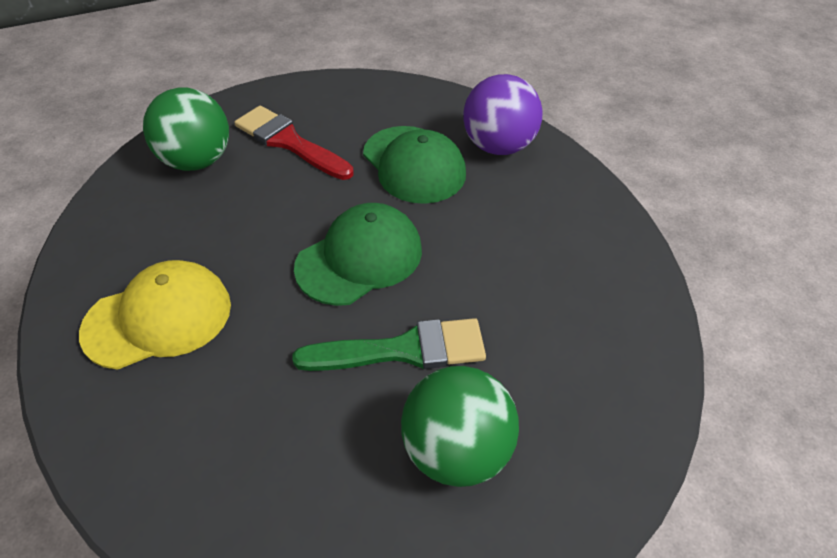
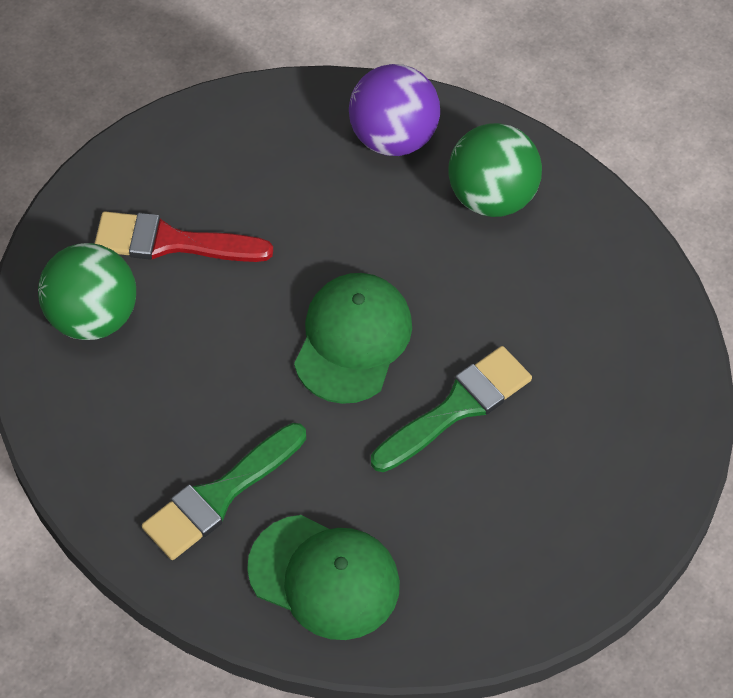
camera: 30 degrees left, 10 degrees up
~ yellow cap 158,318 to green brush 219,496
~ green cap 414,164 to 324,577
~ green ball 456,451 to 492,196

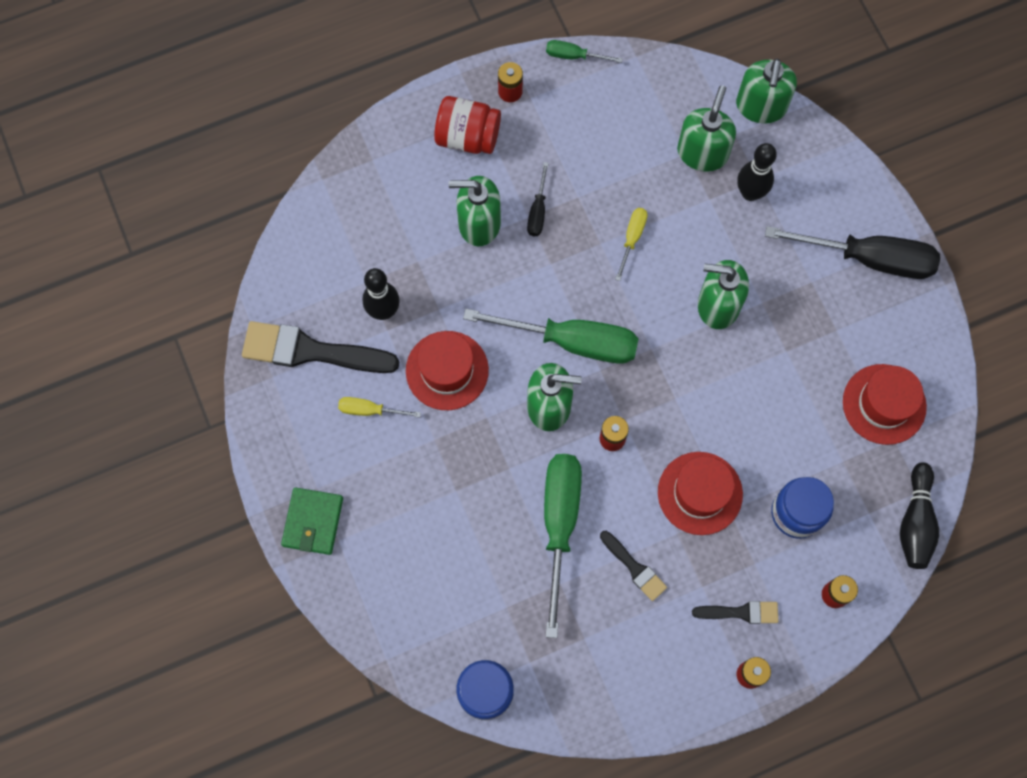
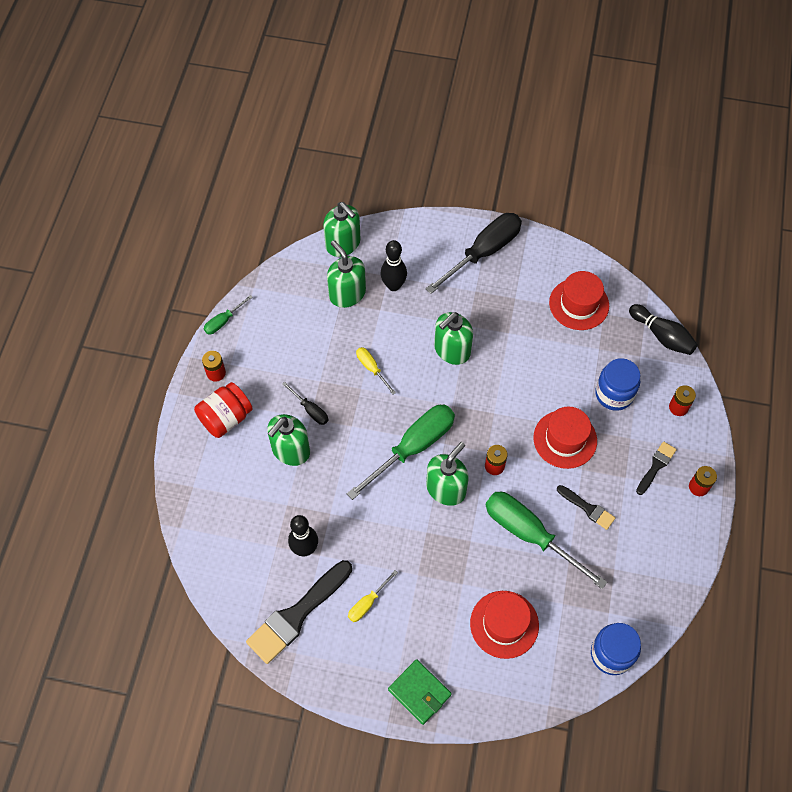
camera: 55 degrees left, 10 degrees down
~ red hat 447,370 to 504,624
~ black brush 634,568 = 588,508 45 degrees clockwise

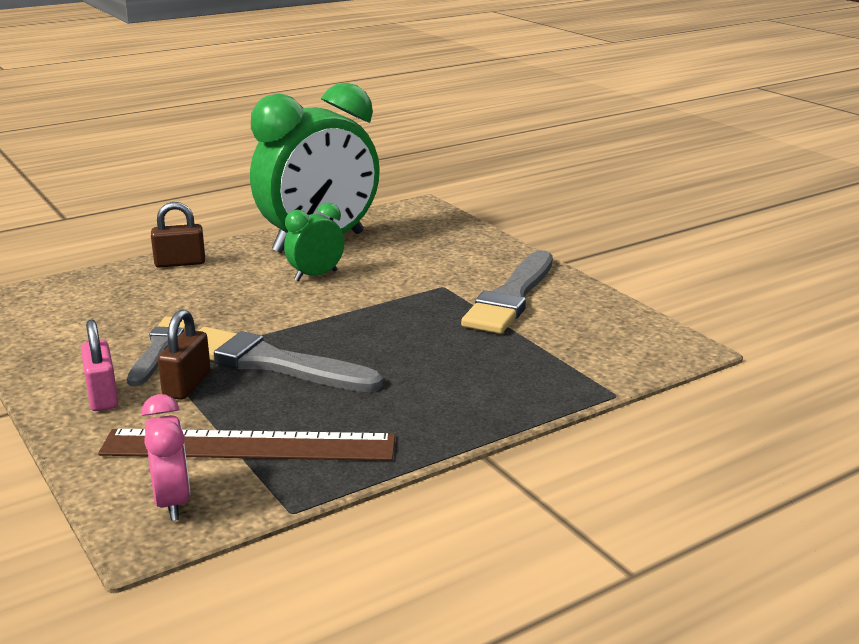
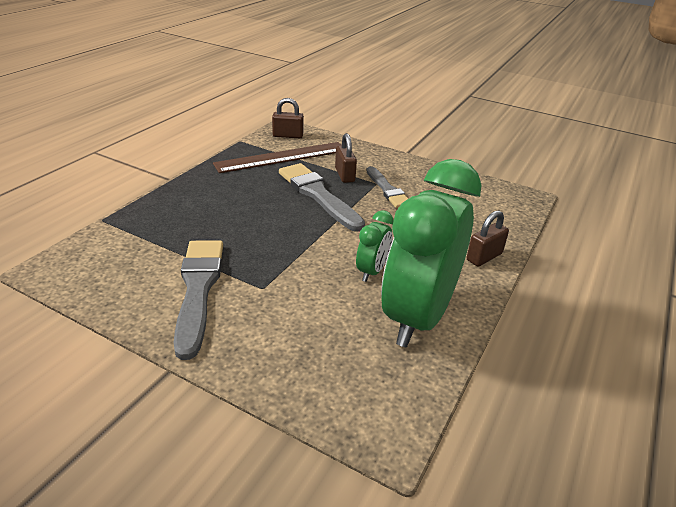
camera: 150 degrees right, 10 degrees up
~ pink clock 172,502 to brown padlock 288,136
~ grey brush 271,363 = 318,195 120 degrees counterclockwise
- pink padlock 102,396

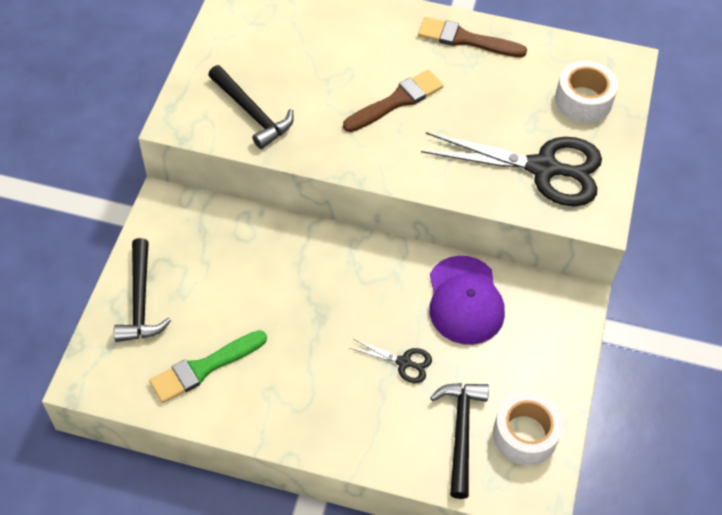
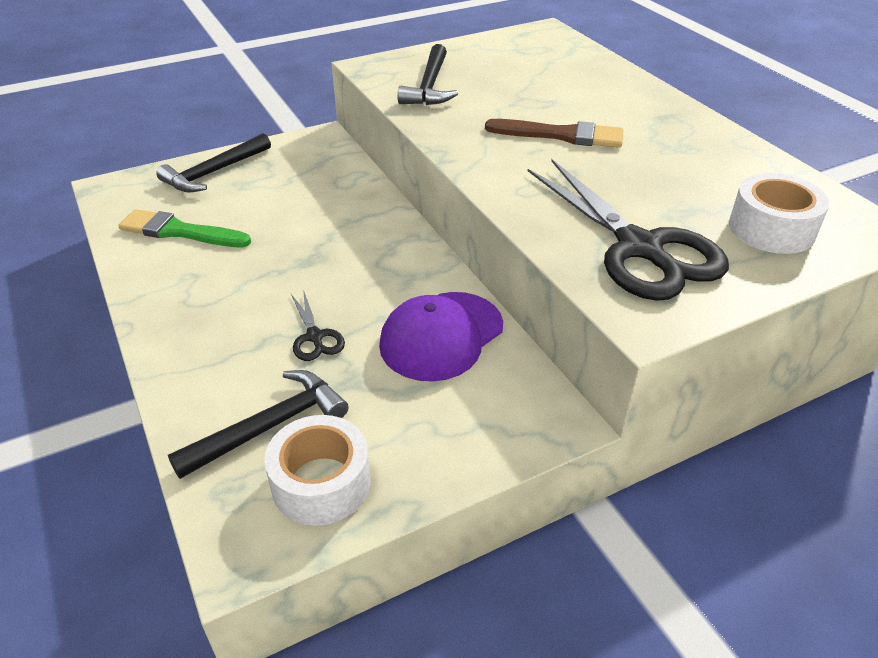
camera: 50 degrees right, 15 degrees down
- brown brush 466,39

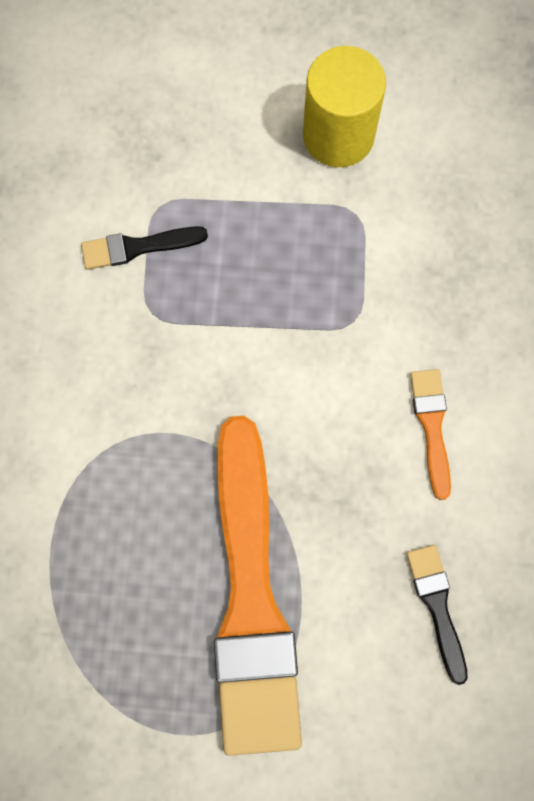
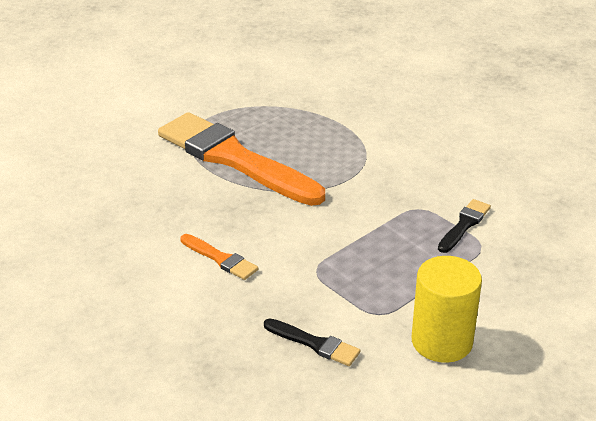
camera: 135 degrees right, 40 degrees down
~ black brush 437,606 to 314,344

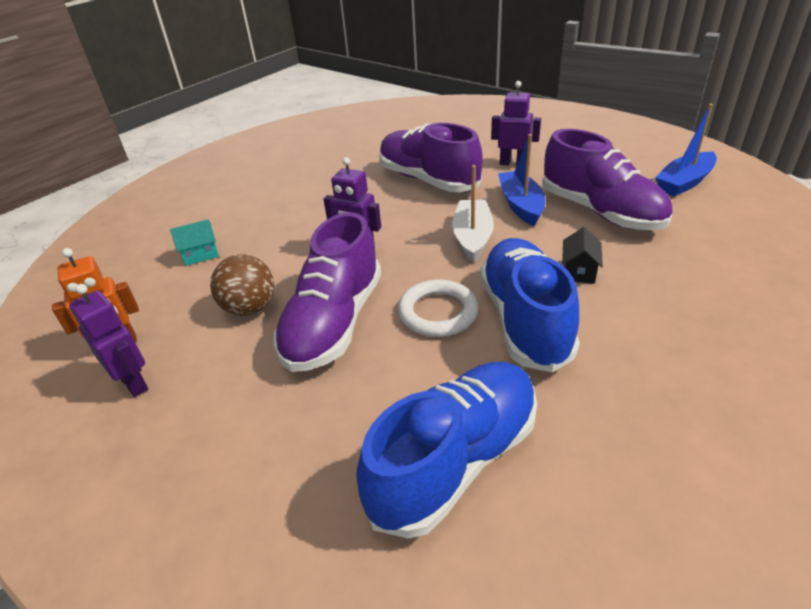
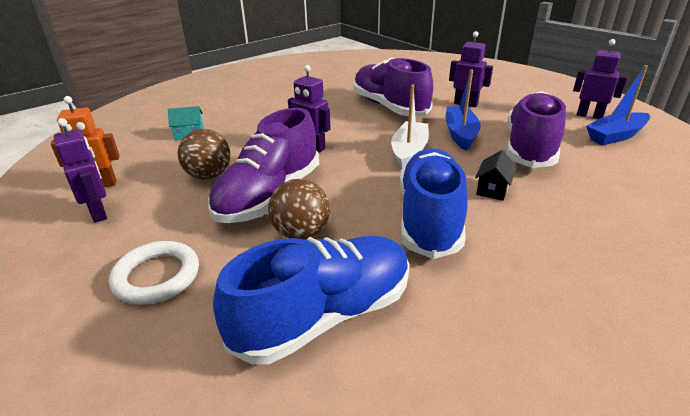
camera: 10 degrees right, 5 degrees down
~ white ring 438,312 to 157,276
+ brown ball 301,233
~ purple shoe 601,212 = 529,148 135 degrees counterclockwise
+ purple robot 589,116

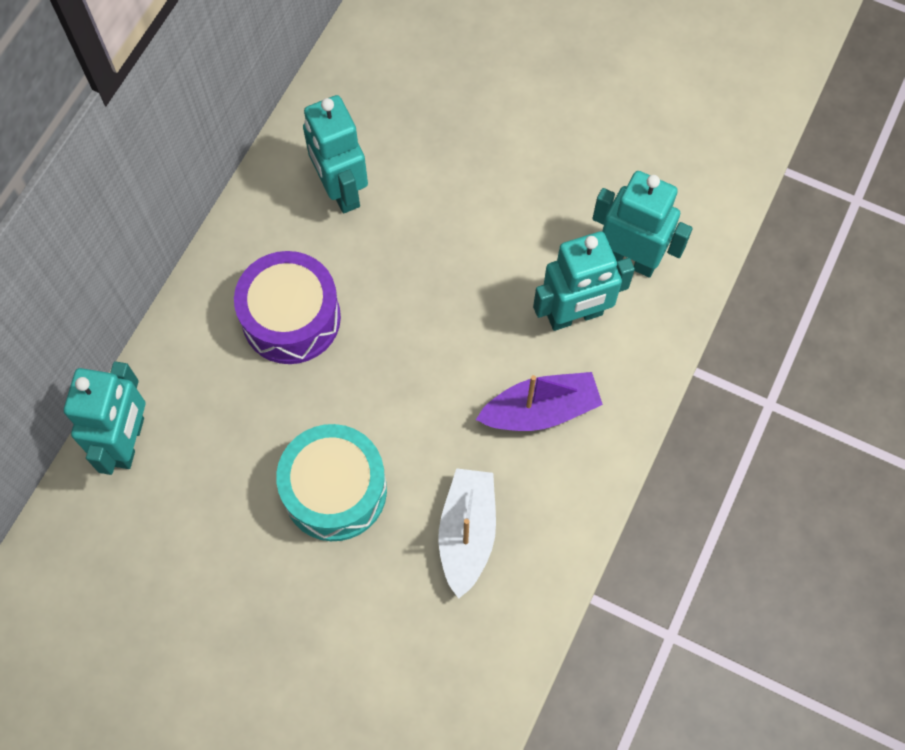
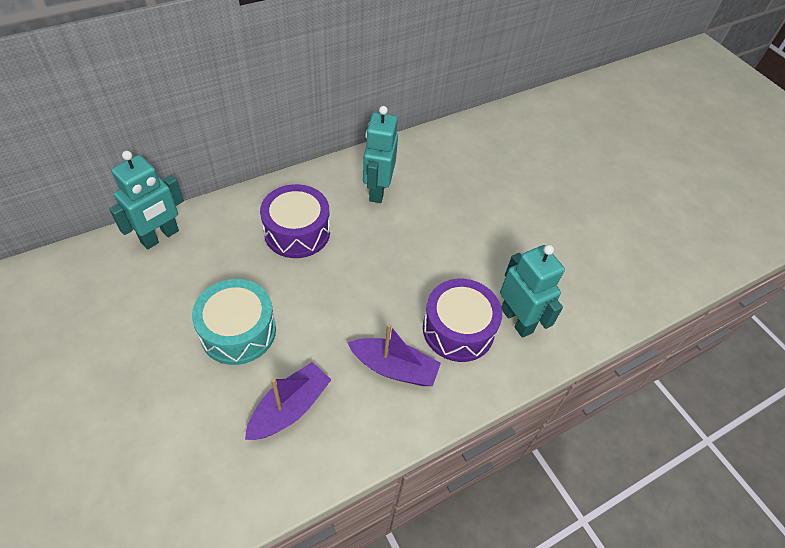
camera: 30 degrees right, 15 degrees down
~ white boat 467,533 to purple boat 290,408
~ turquoise robot 575,315 to purple drum 458,329

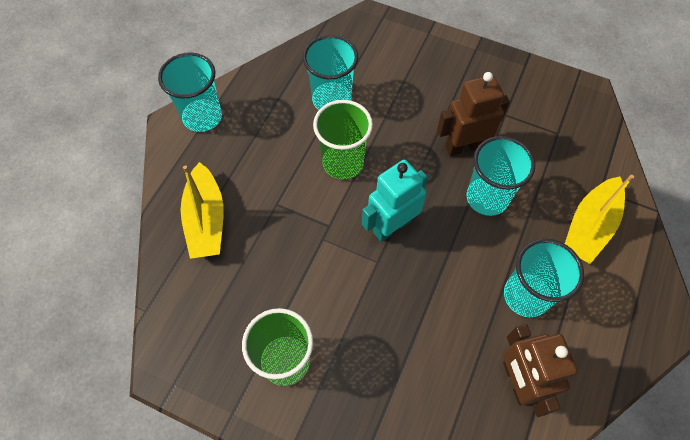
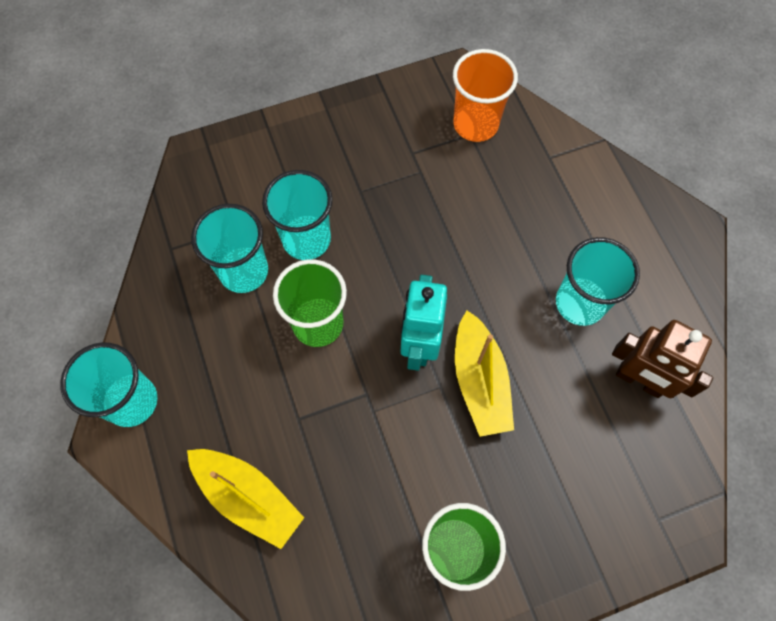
camera: 45 degrees left, 5 degrees up
~ turquoise cup 487,198 to 306,239
+ orange cup 475,124
~ yellow boat 589,227 to 479,381
- brown robot 463,146

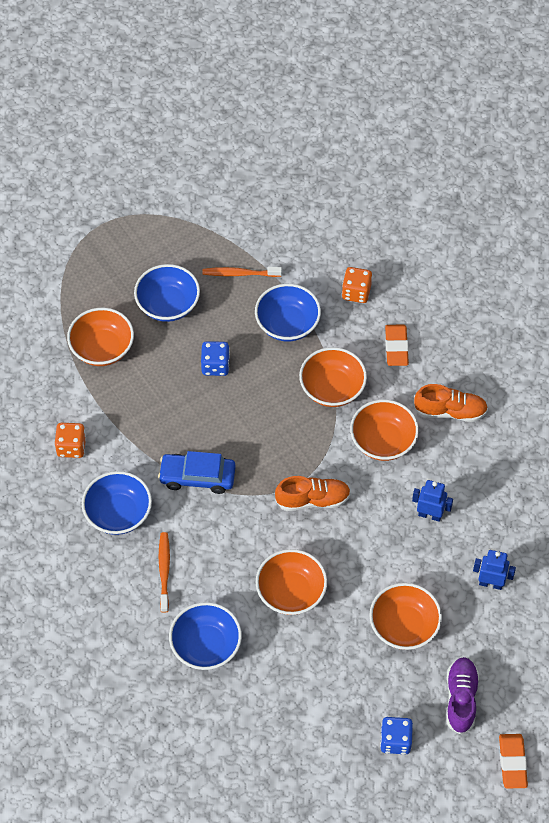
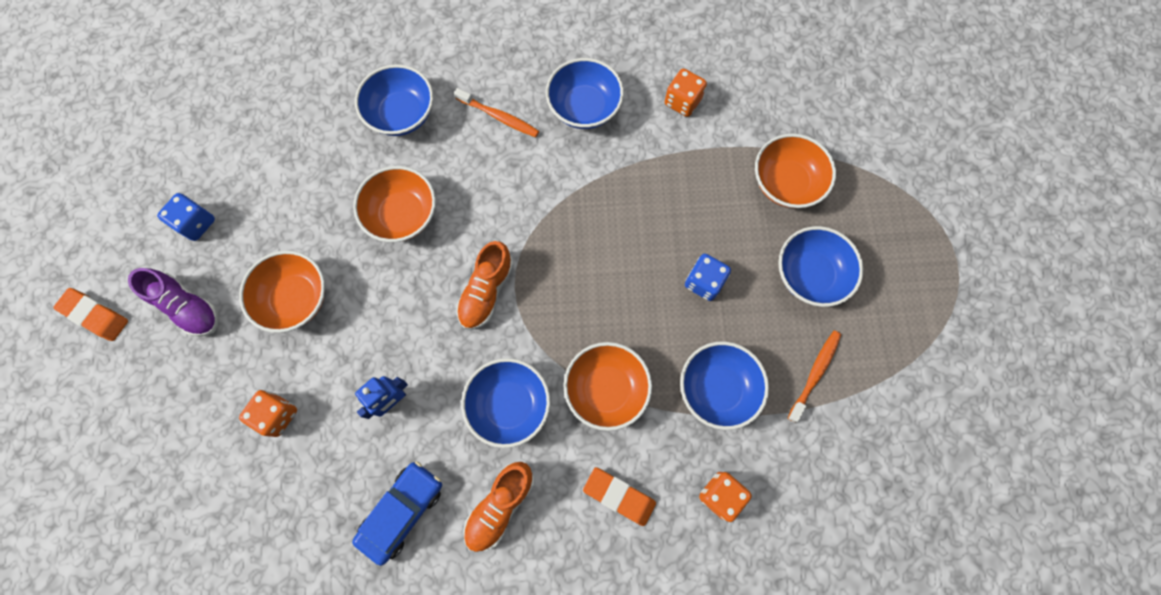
camera: 120 degrees right, 15 degrees up
~ blue robot 490,583 to orange dice 277,415
~ blue car 197,477 to 402,511
~ orange bowl 383,441 to blue bowl 509,405

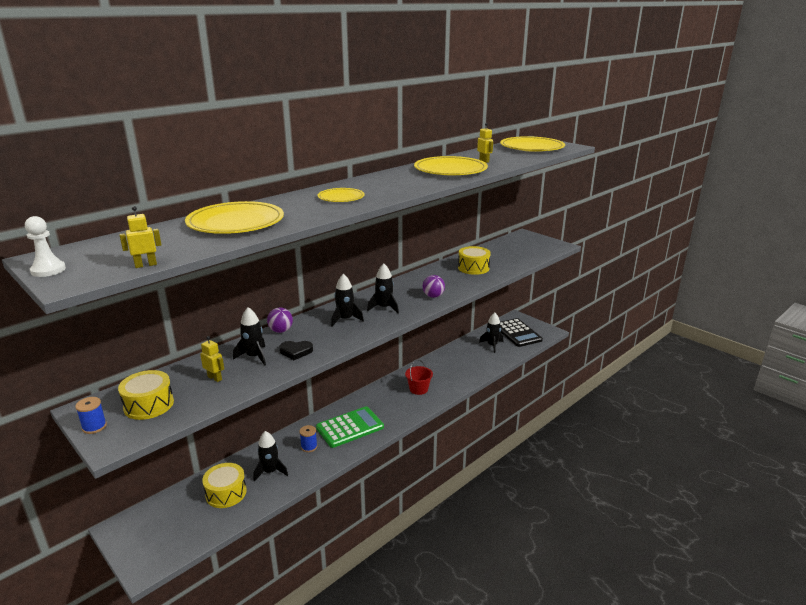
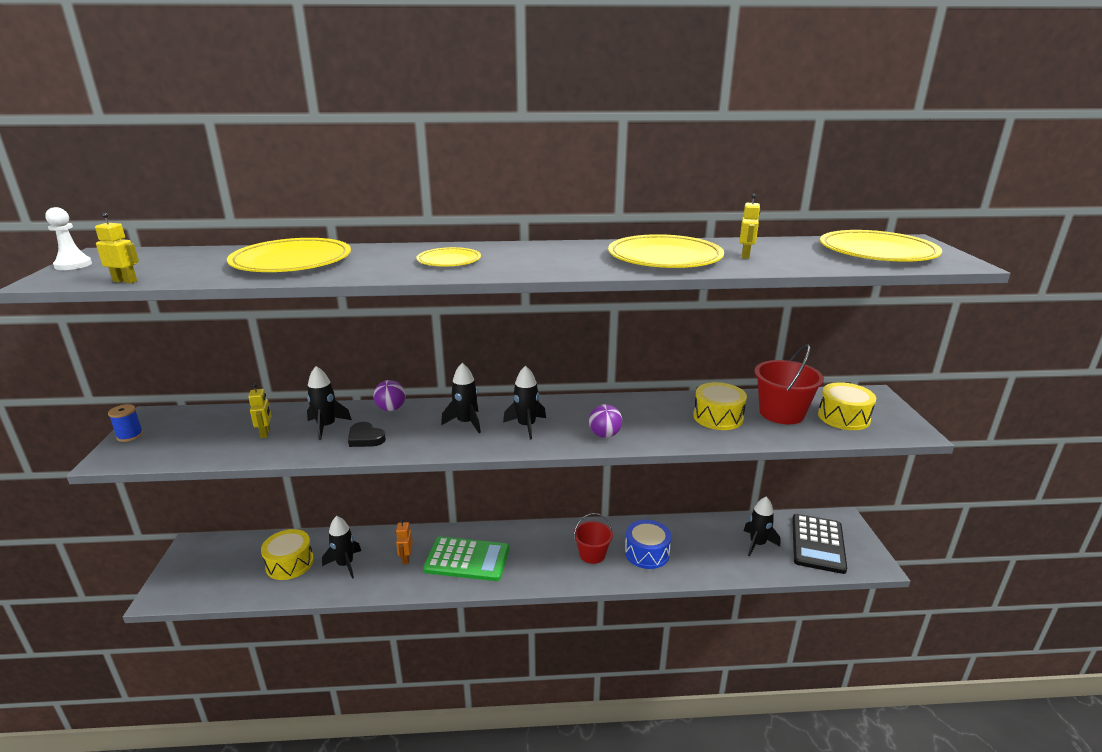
camera: 40 degrees right, 0 degrees up
~ blue spool 309,447 to orange robot 406,558
+ blue drum 647,553
+ red bucket 781,413
~ yellow drum 149,405 to 843,417

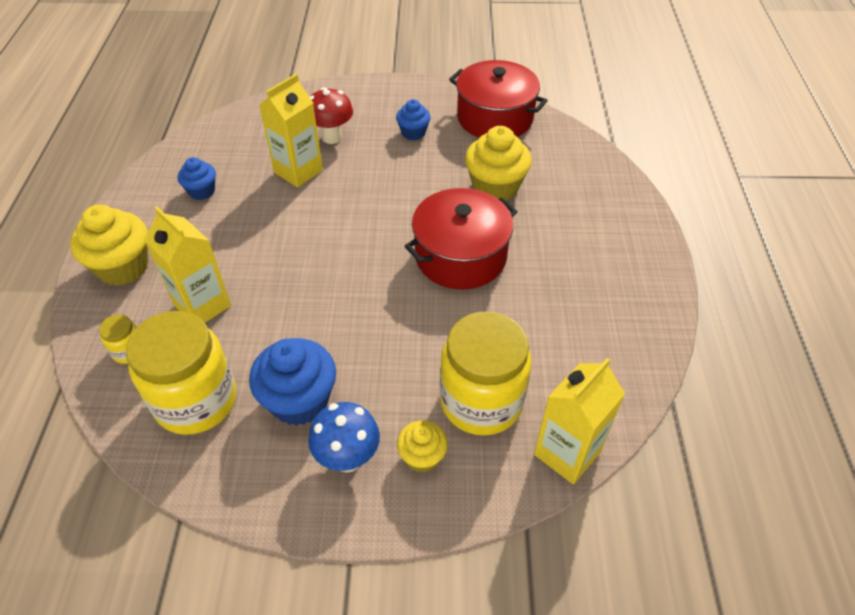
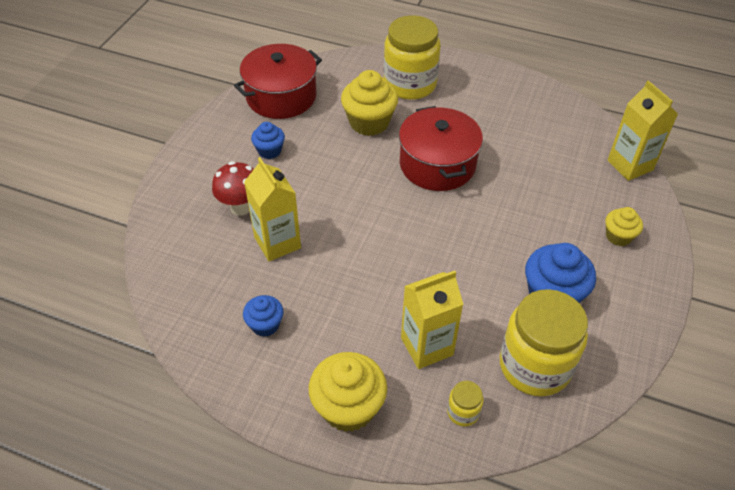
camera: 70 degrees left, 0 degrees up
~ yellow jar 481,401 to 410,84
- blue mushroom 348,458

